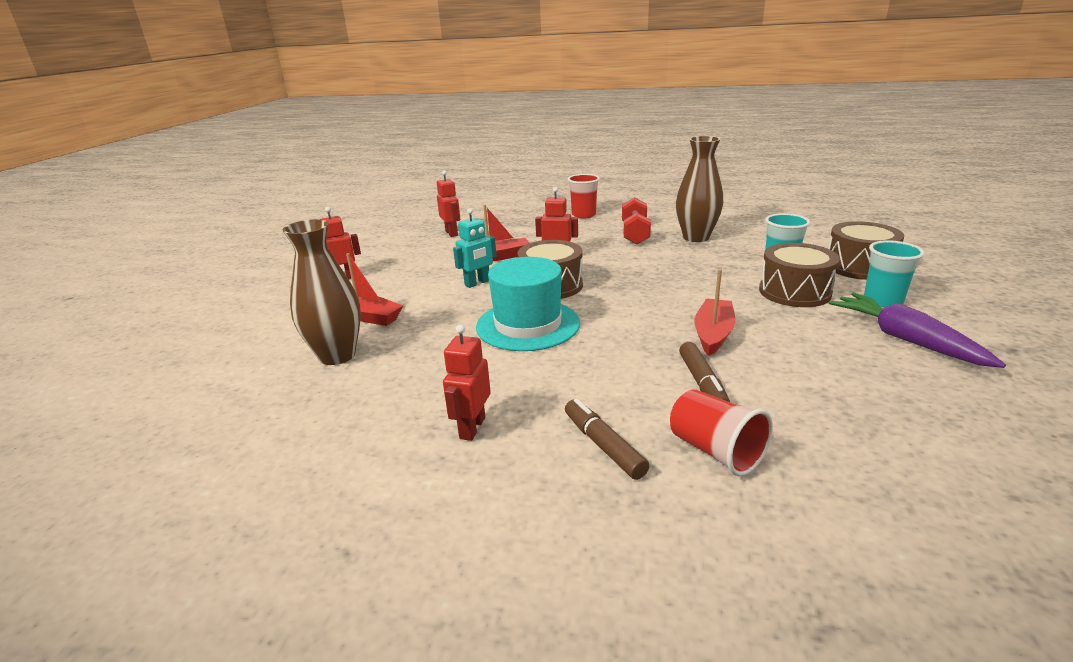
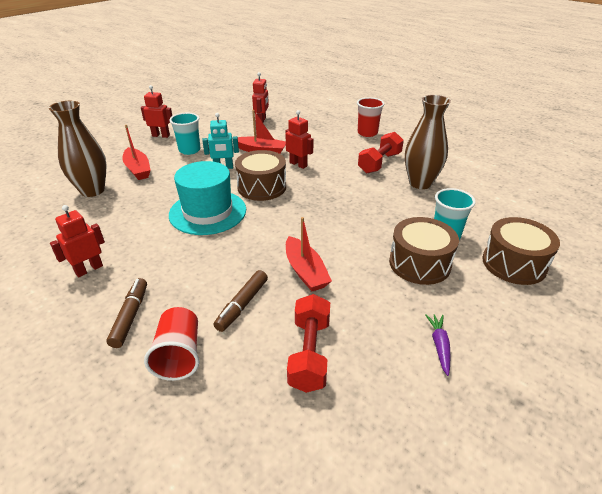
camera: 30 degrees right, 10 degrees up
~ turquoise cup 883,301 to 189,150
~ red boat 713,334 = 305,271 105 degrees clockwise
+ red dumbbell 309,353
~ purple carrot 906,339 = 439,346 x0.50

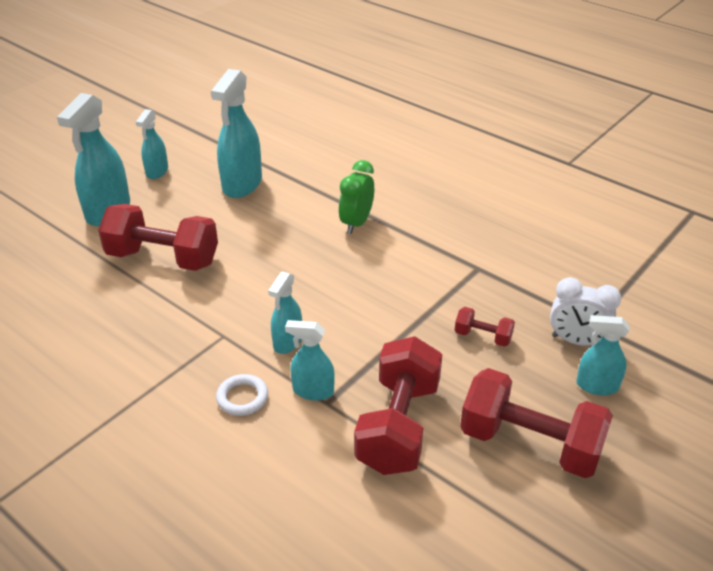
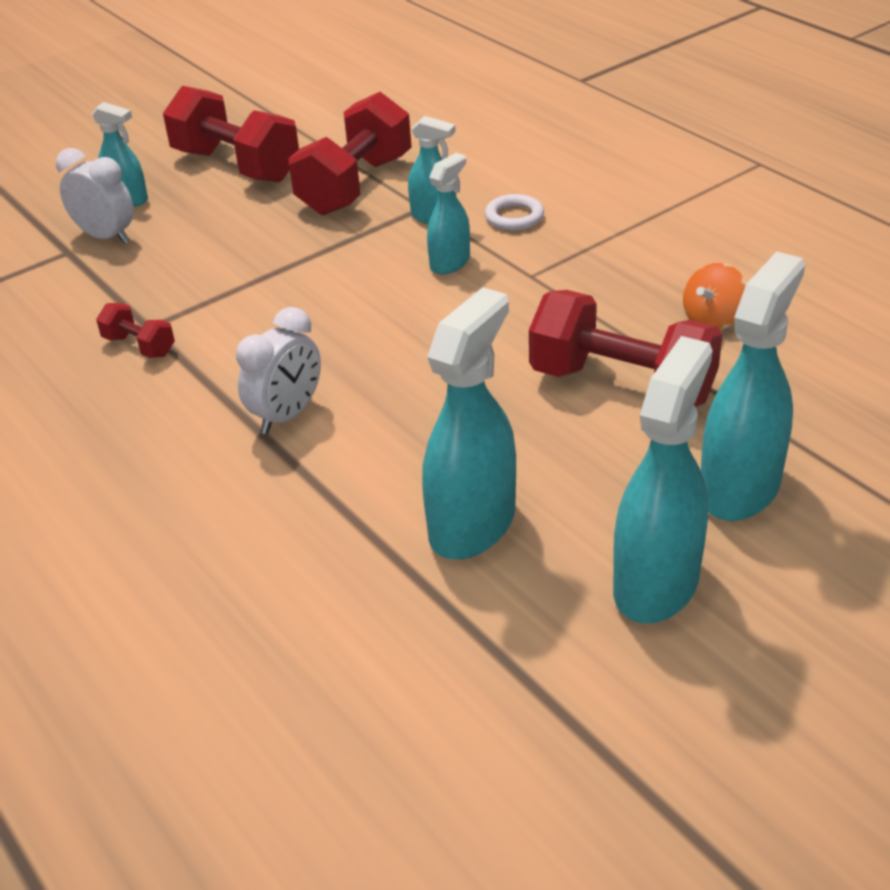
camera: 165 degrees left, 0 degrees up
~ red dumbbell 483,336 to 139,346
~ green clock 356,223 to white clock 287,415
~ turquoise spray bottle 157,171 = 656,583 x1.75
+ orange spinning top 713,319

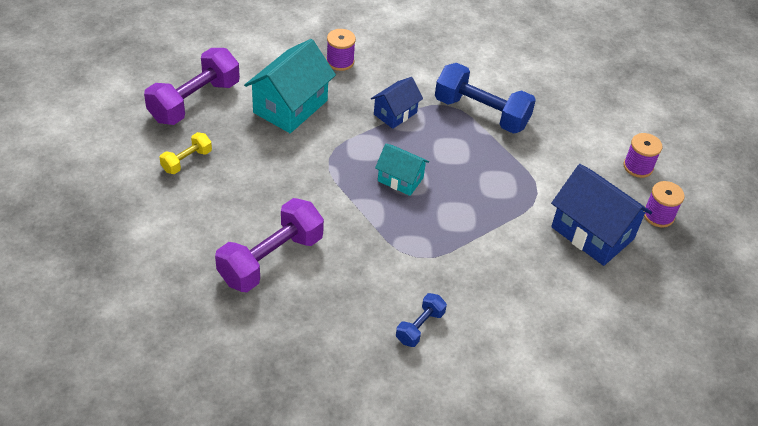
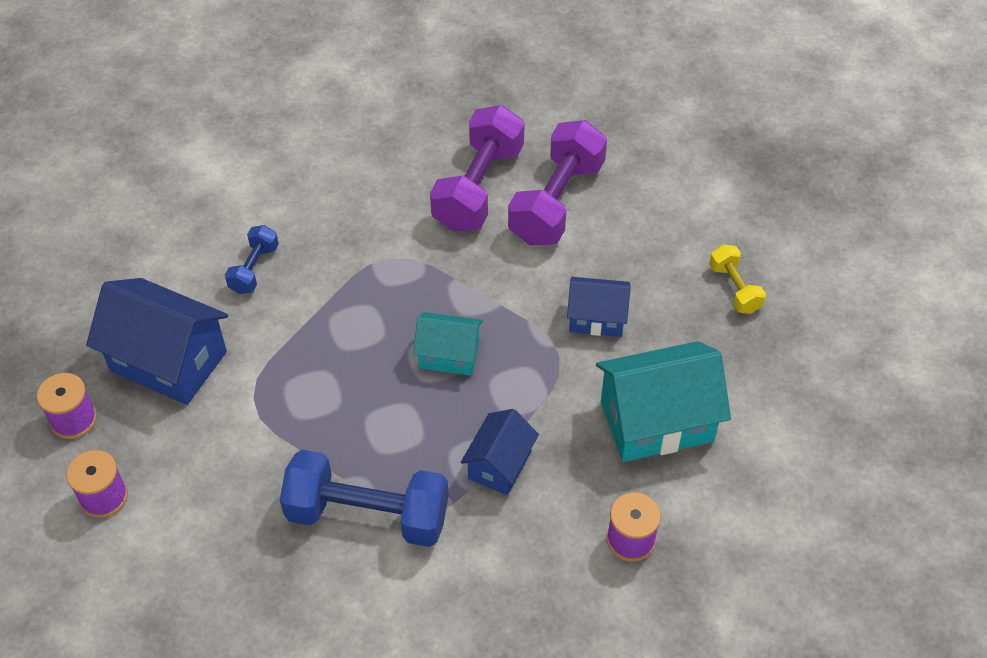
camera: 165 degrees right, 5 degrees up
~ blue dumbbell 420,327 to 254,269
~ purple dumbbell 194,101 to 478,188
+ blue house 596,318
~ turquoise house 290,106 = 656,421 60 degrees clockwise
~ yellow dumbbell 186,161 = 734,288 45 degrees counterclockwise

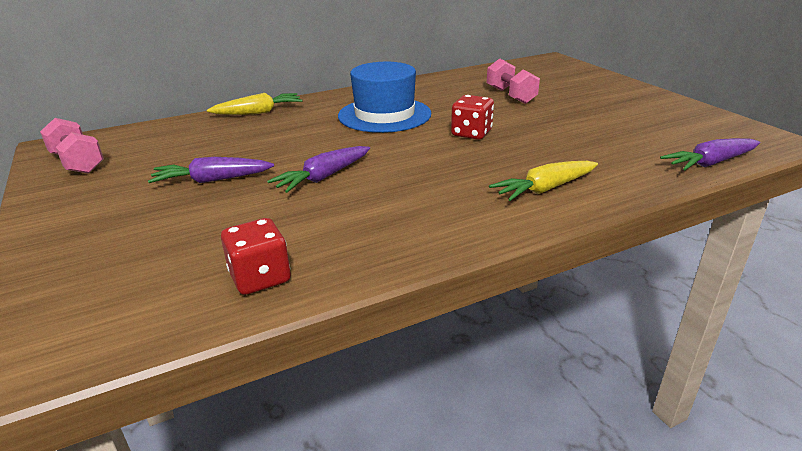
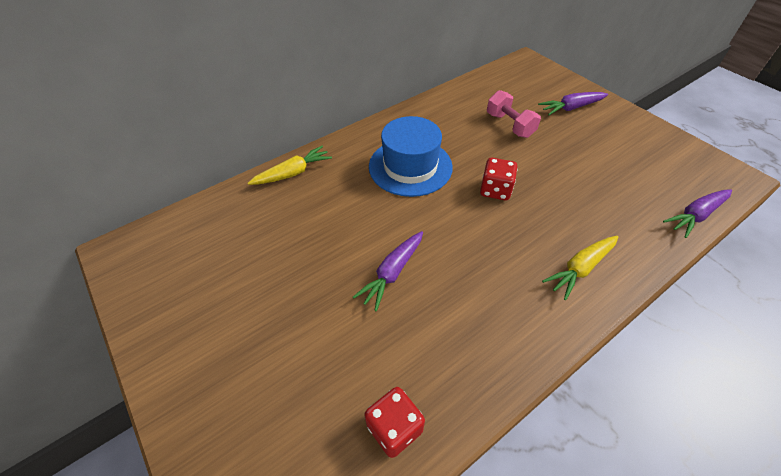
camera: 10 degrees left, 20 degrees up
~ purple carrot 212,180 to 571,108
- pink dumbbell 78,163

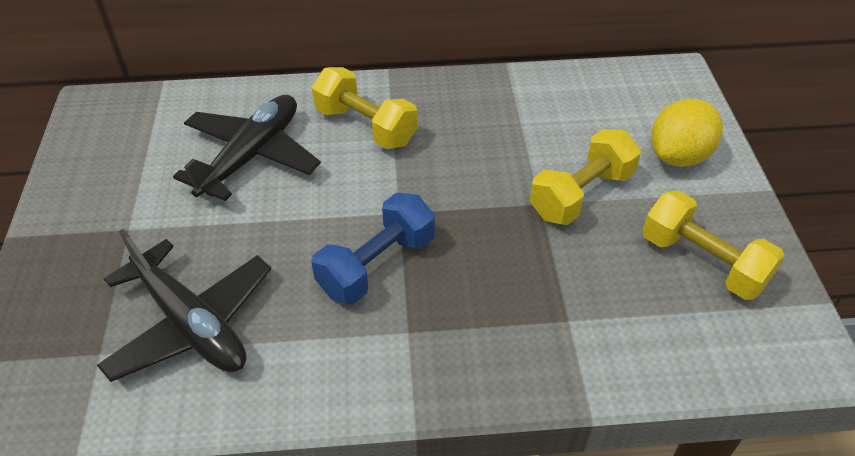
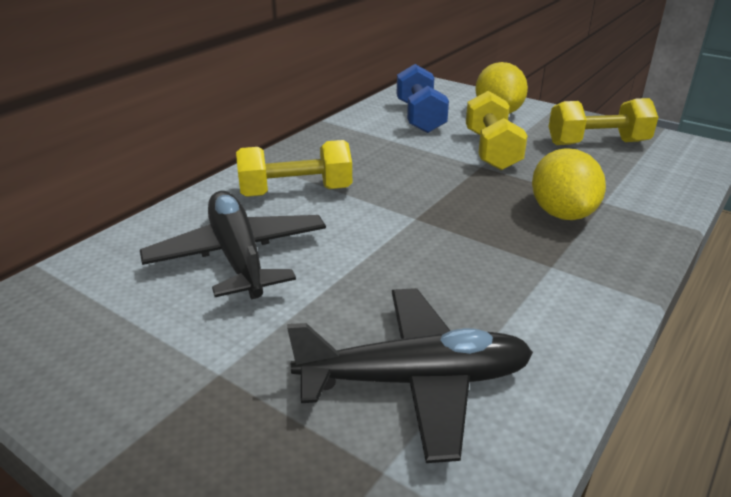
camera: 50 degrees left, 15 degrees down
~ blue dumbbell 377,265 to 420,117
+ yellow lemon 562,213

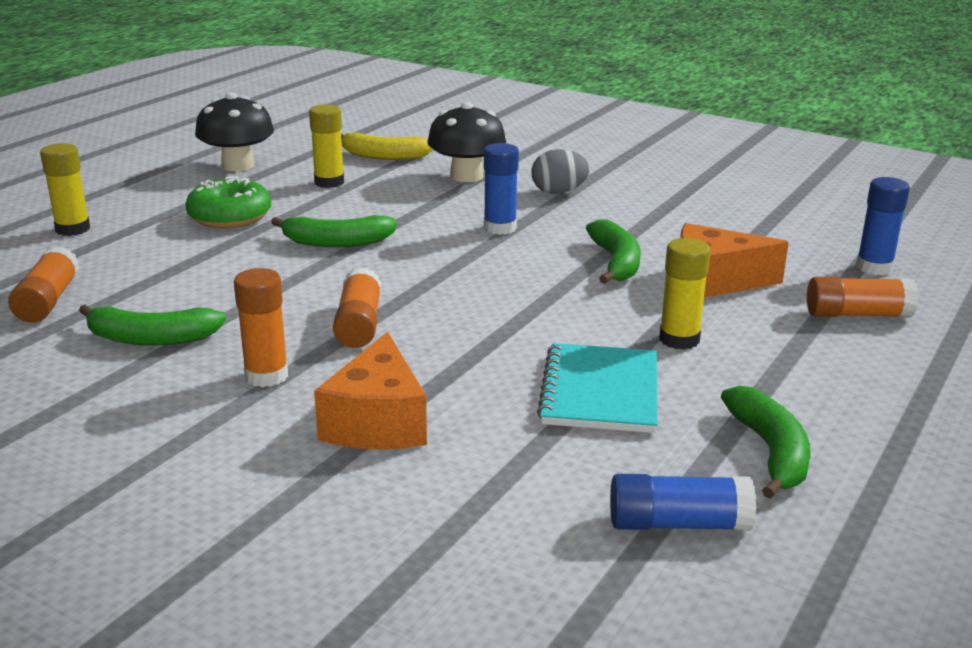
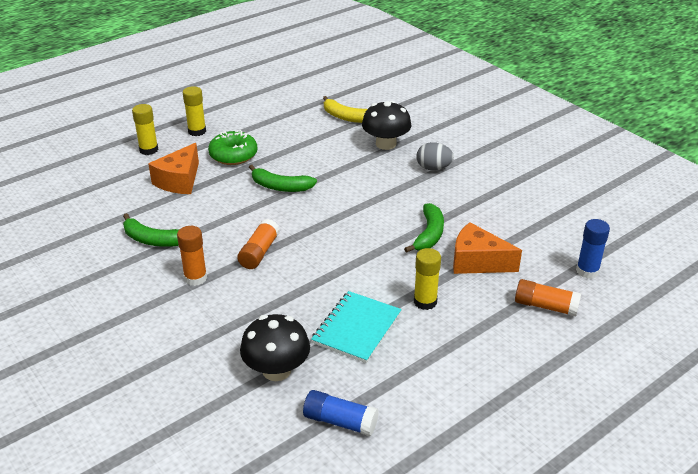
camera: 20 degrees right, 10 degrees up
~ orange cheese 377,422 to 179,181
~ yellow glue stick 329,182 to 197,131
~ black mushroom 238,165 to 276,370
- orange glue stick 48,301
- blue glue stick 500,228
- green banana 770,452

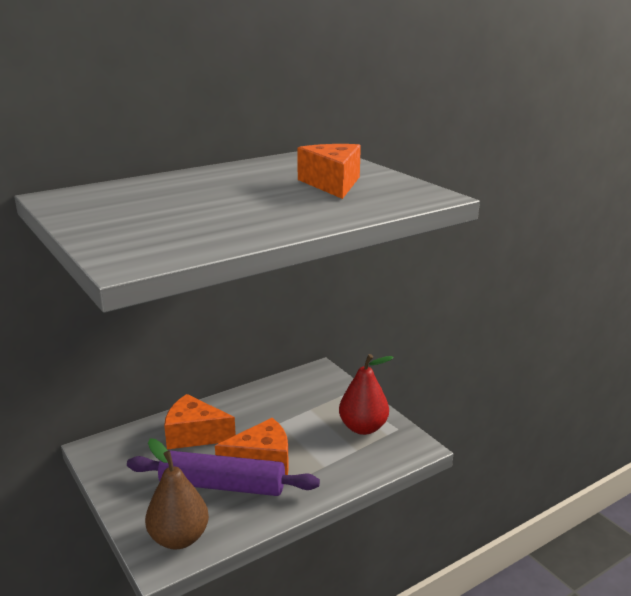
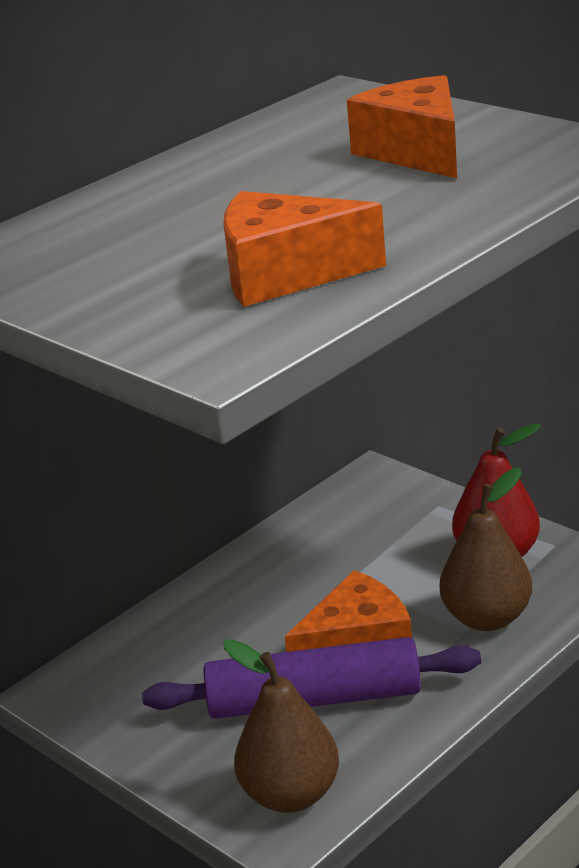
camera: 10 degrees left, 5 degrees up
~ orange cheese 194,435 to 286,274
+ brown pear 486,618

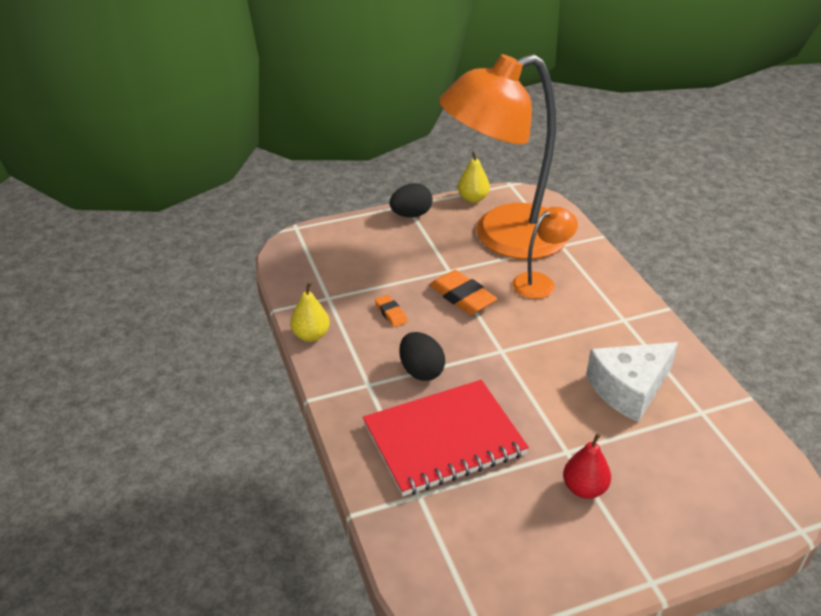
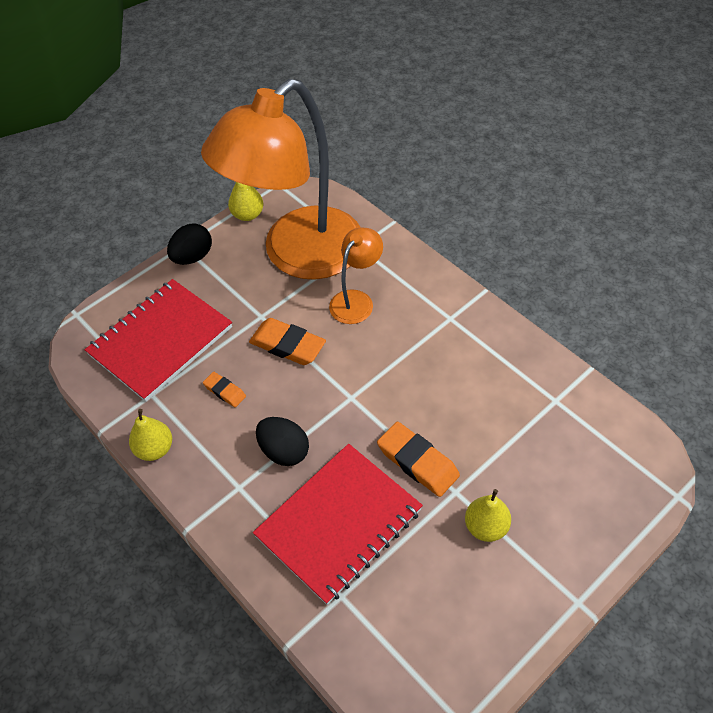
camera: 20 degrees left, 15 degrees up
+ red notebook 160,341
+ orange eraser 417,462
~ red pear 584,488 to yellow pear 486,527
- white cheese 629,389

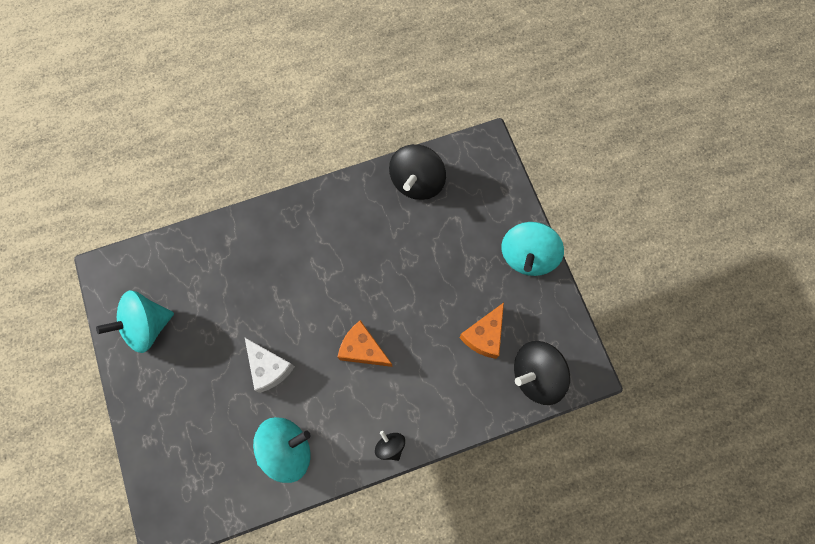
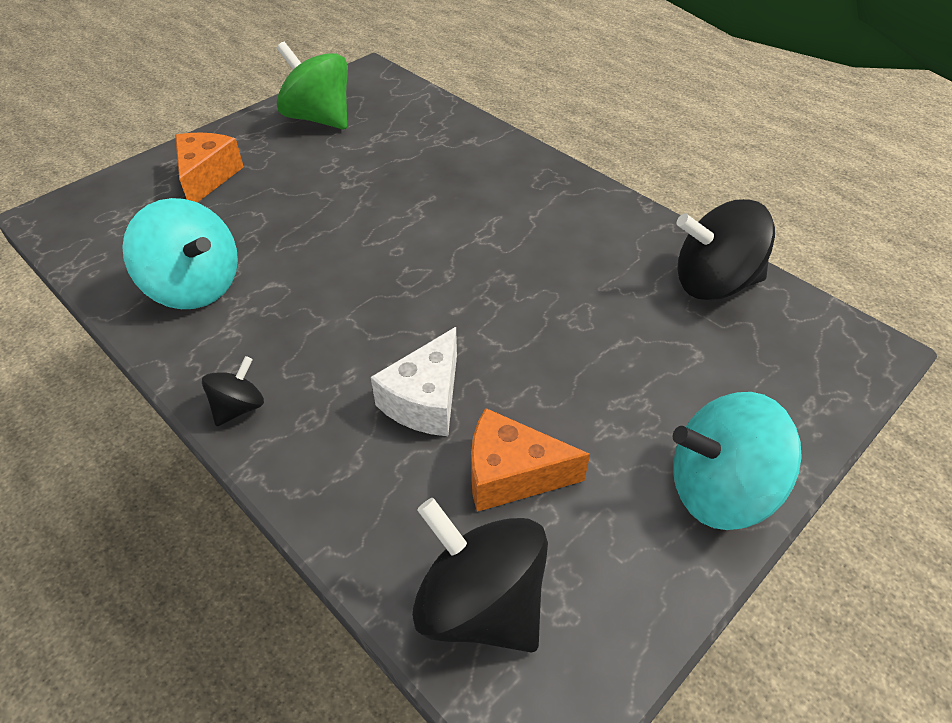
camera: 65 degrees right, 25 degrees down
~ orange cheese 363,349 to 207,177
~ turquoise spinning top 147,326 to green spinning top 319,118
~ white cheese 269,367 to 425,400

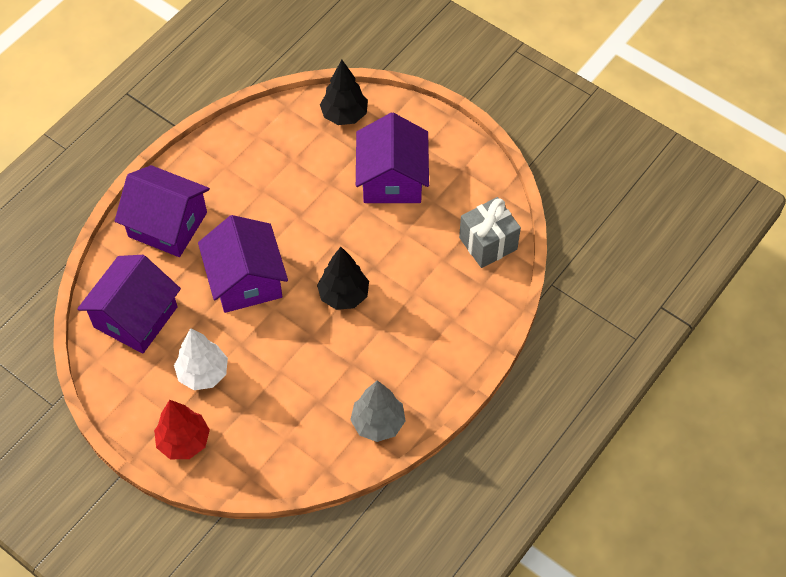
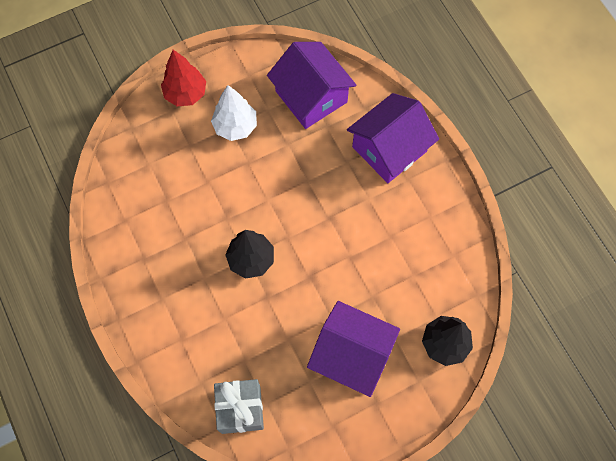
camera: 115 degrees right, 10 degrees up
- purple house 246,280
- grey tree 378,423

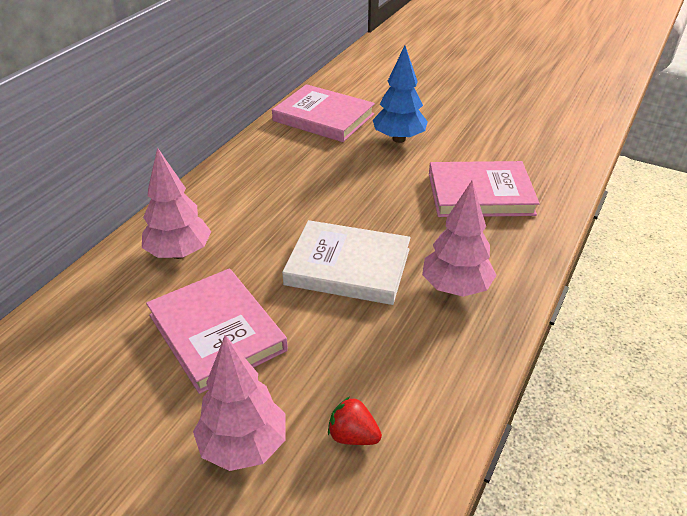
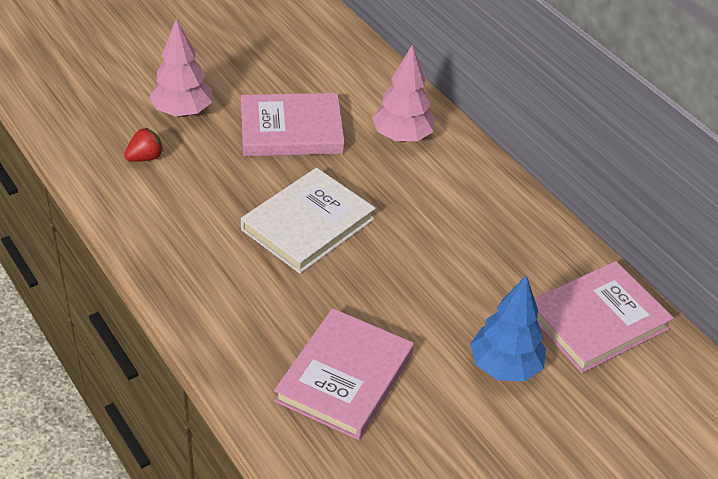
camera: 115 degrees right, 5 degrees up
- pink tree 456,288

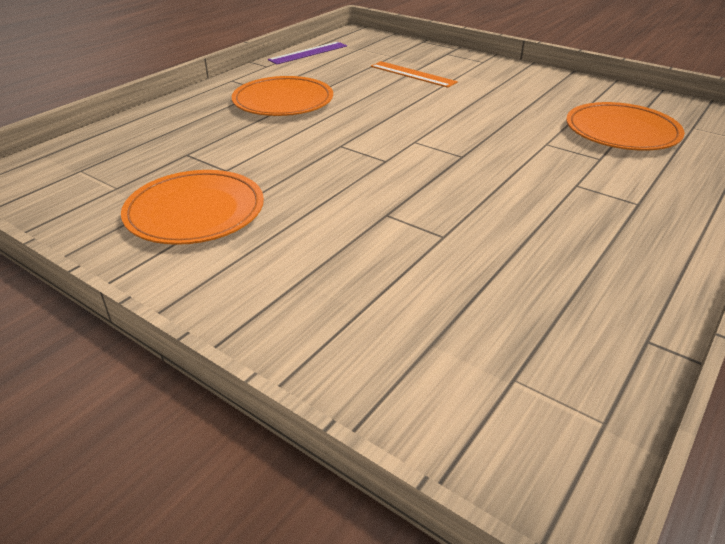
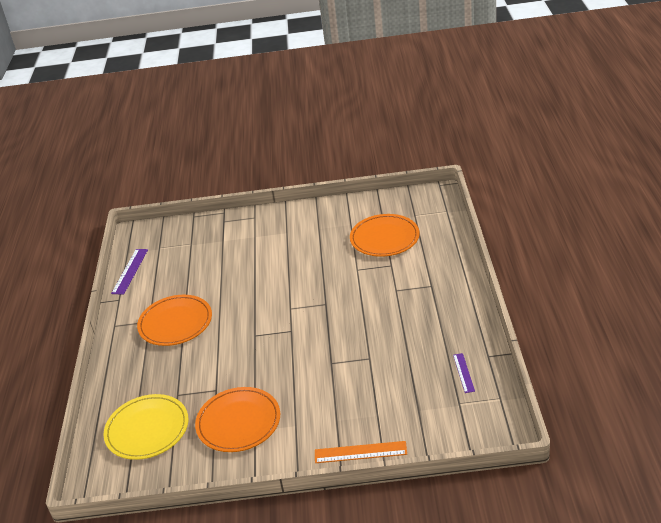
camera: 35 degrees left, 0 degrees up
+ yellow plate 147,429
~ orange ruler 412,74 to 360,452
+ purple ruler 463,373

